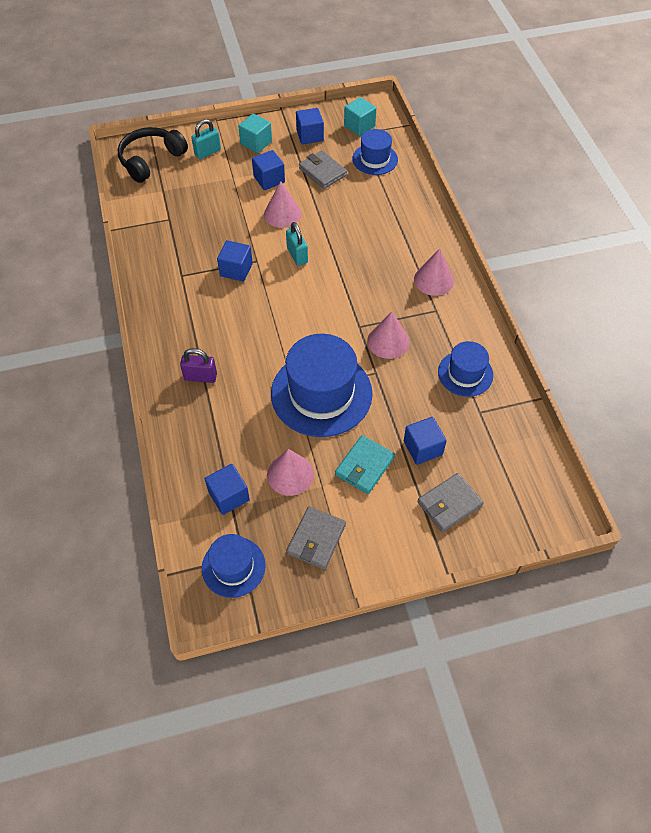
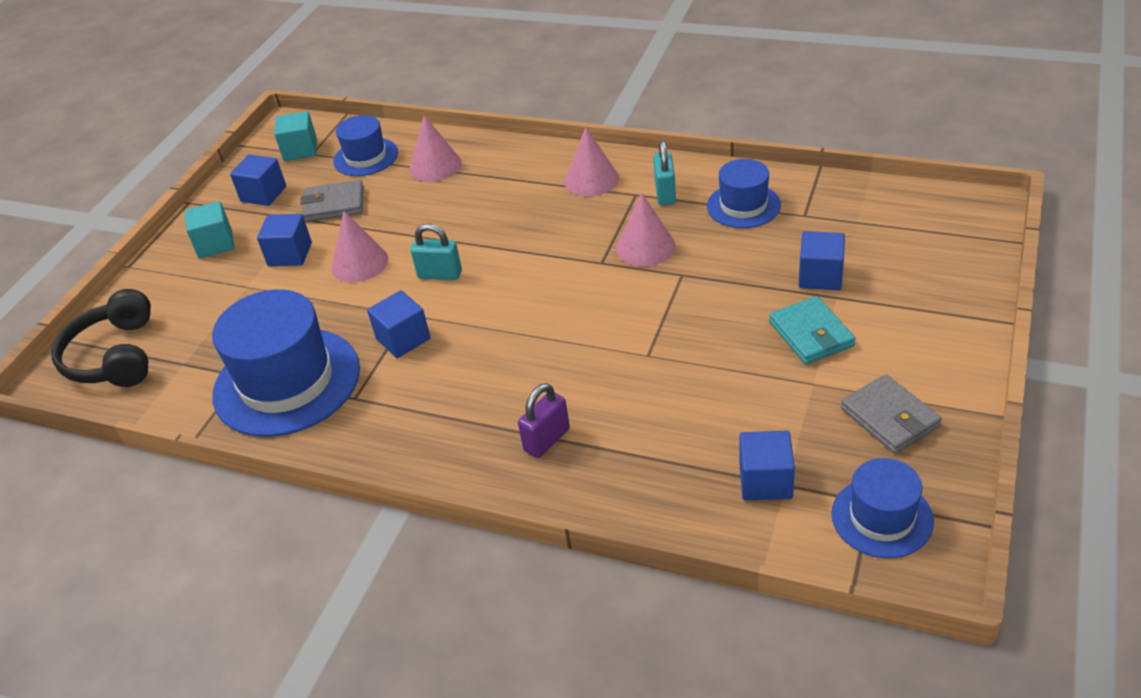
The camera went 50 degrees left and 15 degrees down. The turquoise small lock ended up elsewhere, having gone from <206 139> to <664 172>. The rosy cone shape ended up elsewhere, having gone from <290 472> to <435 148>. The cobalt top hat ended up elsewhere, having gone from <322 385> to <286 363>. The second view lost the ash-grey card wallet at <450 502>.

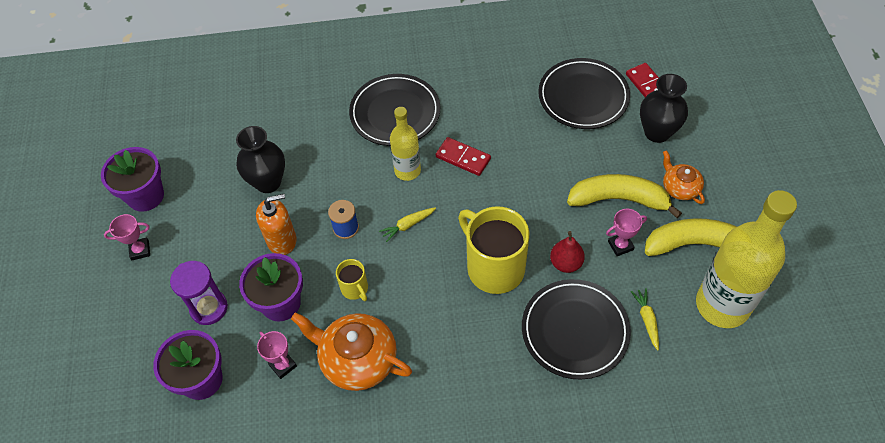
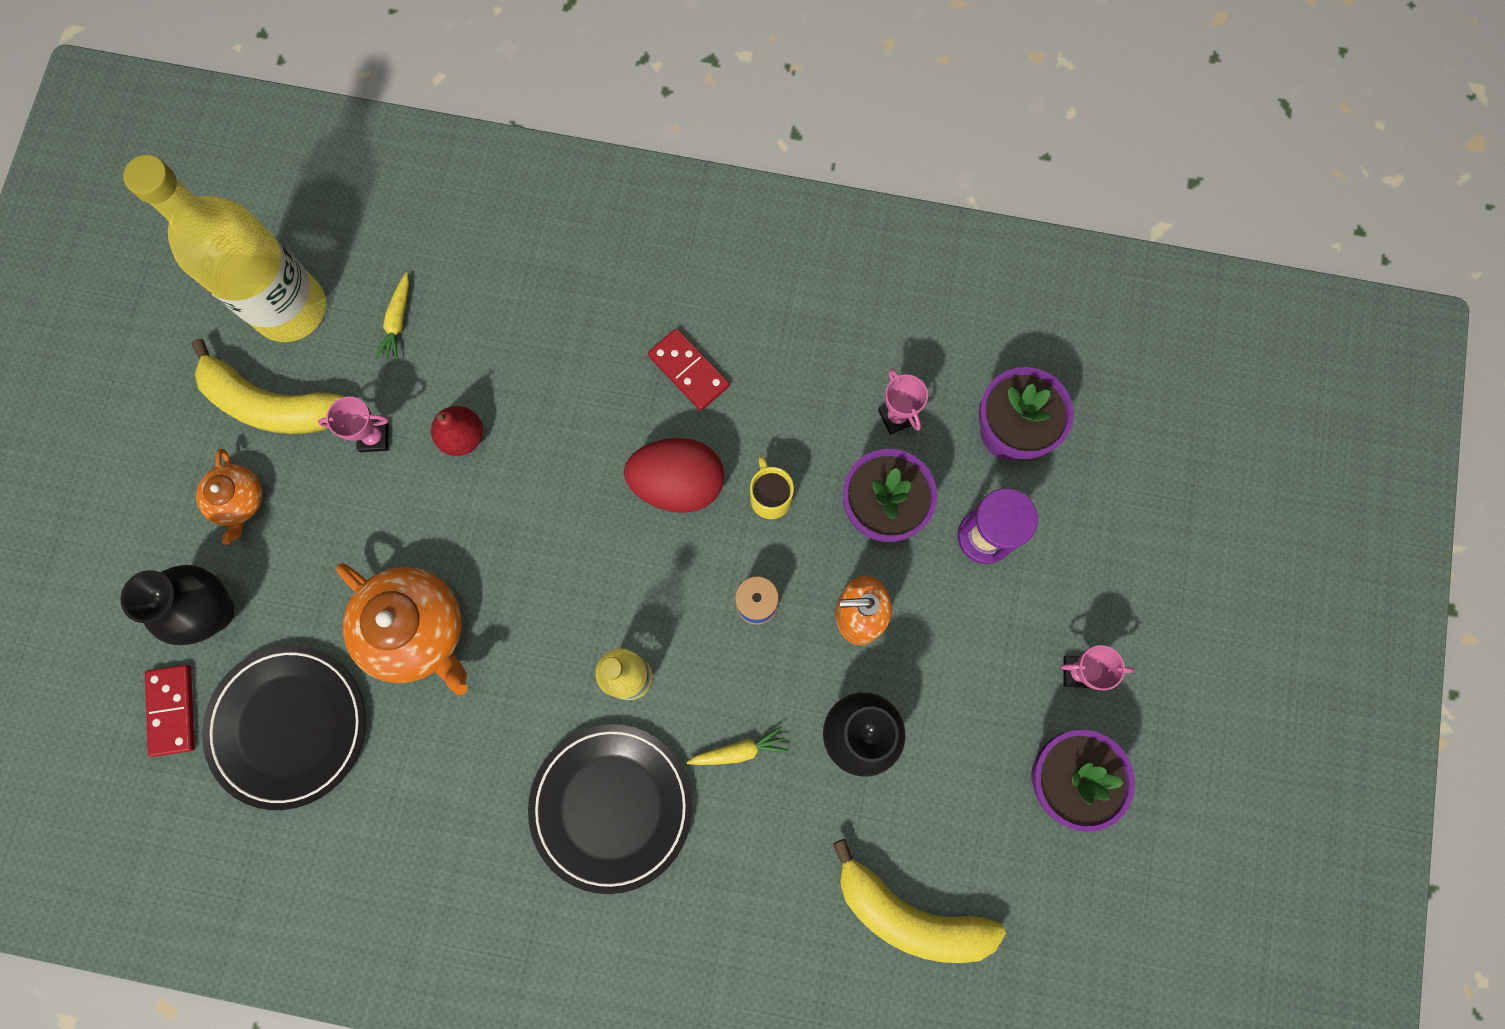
The camera went 165 degrees left and 20 degrees up. The orange teapot ended up elsewhere, having gone from <351 351> to <402 629>. The yellow toy carrot ended up elsewhere, having gone from <407 224> to <737 745>. The red domino ended up elsewhere, having gone from <463 156> to <688 369>. The second view lost the yellow tea mug at <493 250>. The second view lost the jet-black plate at <576 329>. The yellow toy banana ended up elsewhere, having gone from <624 196> to <919 901>. The second view gained the red egg shape at <674 475>.

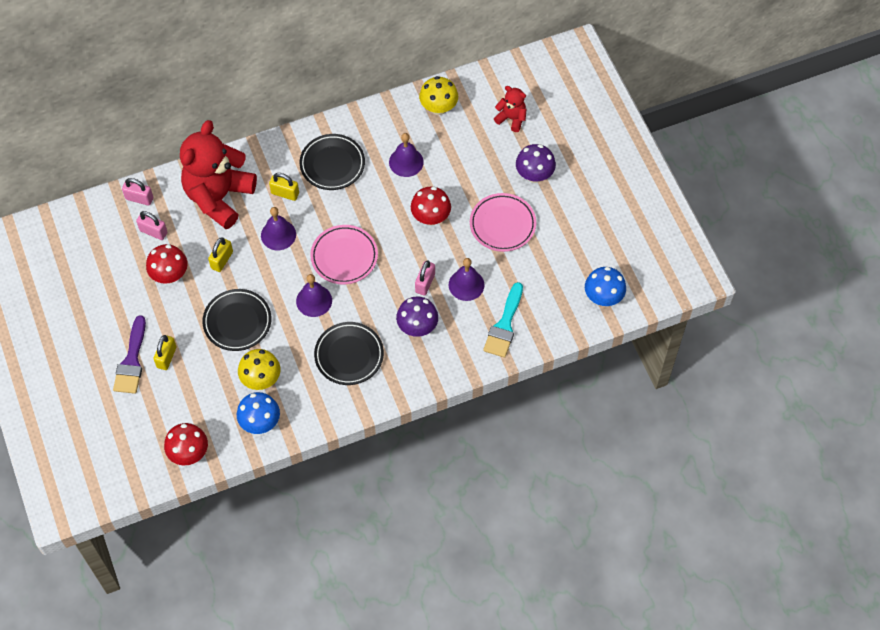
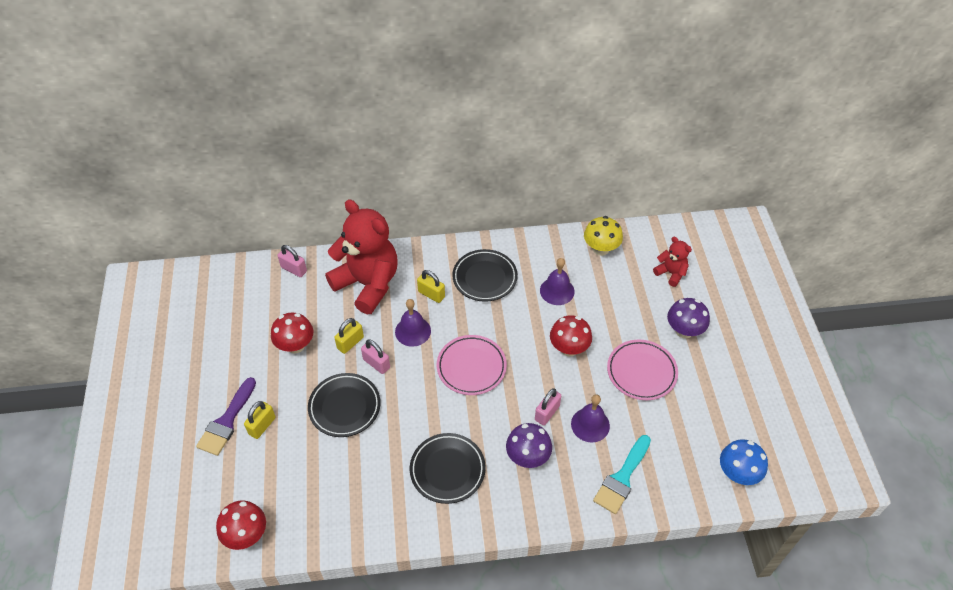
The camera went 15 degrees right and 10 degrees down. The rosy small lock ended up elsewhere, having gone from <151 225> to <375 356>. The red teddy bear at <218 174> ended up facing another way, 90 degrees clockwise from before. The second view lost the cobalt fungus at <258 413>. The second view lost the yellow fungus at <259 369>. The second view lost the royal purple bell at <314 295>.

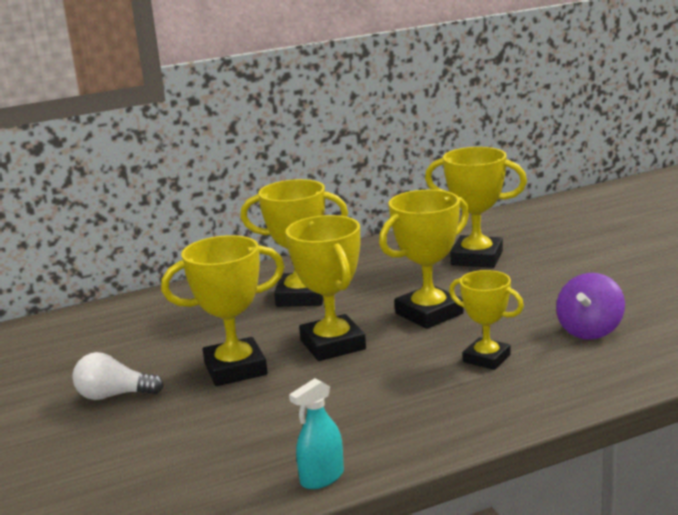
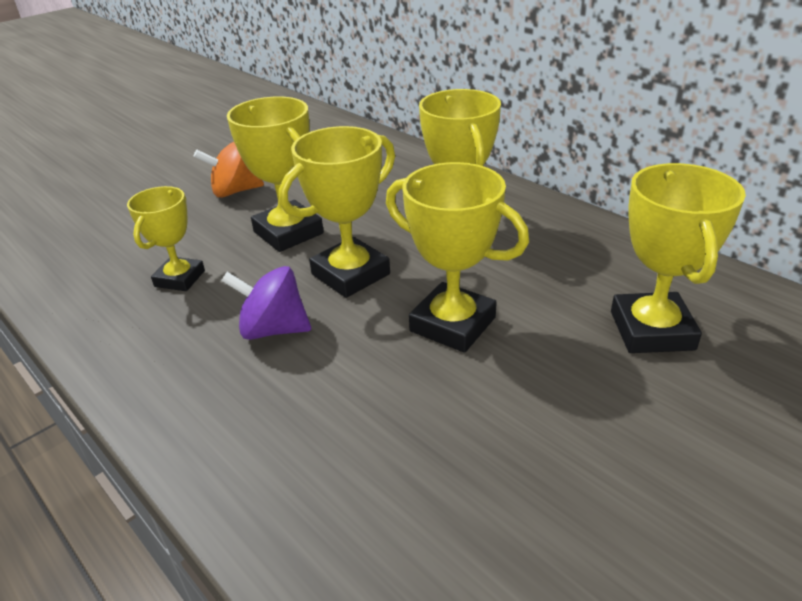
The camera went 70 degrees right and 15 degrees up. Where the snow-white bulb stood at <118 376>, the orange whirligig came to stand at <229 170>. The second view lost the turquoise spray cleaner at <316 433>. The yellow trophy ended up elsewhere, having gone from <486 320> to <166 238>. The royal purple whirligig ended up elsewhere, having gone from <590 306> to <266 303>.

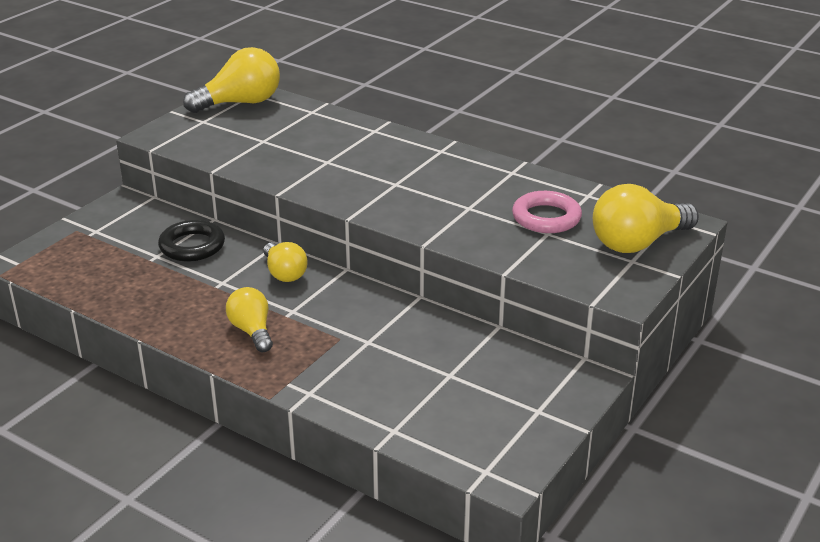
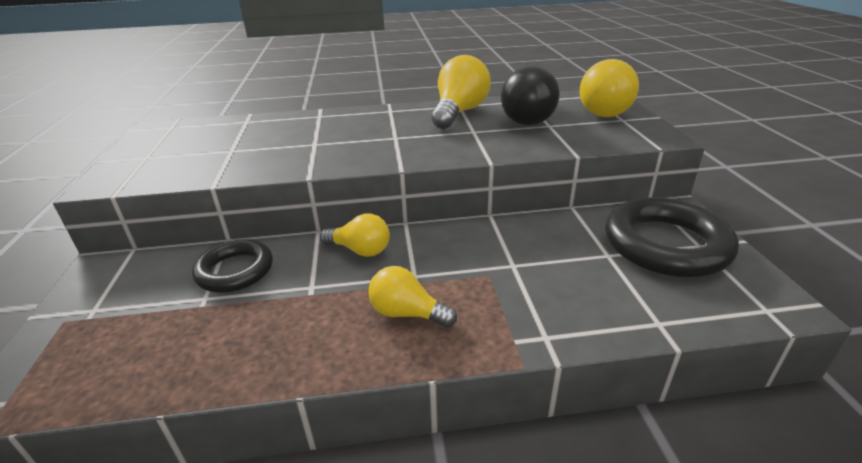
The camera went 40 degrees left and 0 degrees up. The yellow bulb ended up elsewhere, having gone from <231 80> to <461 92>. Where the rosy hoop stood at <547 212>, the jet-black bulb came to stand at <530 95>. The second view gained the jet-black hoop at <672 237>.

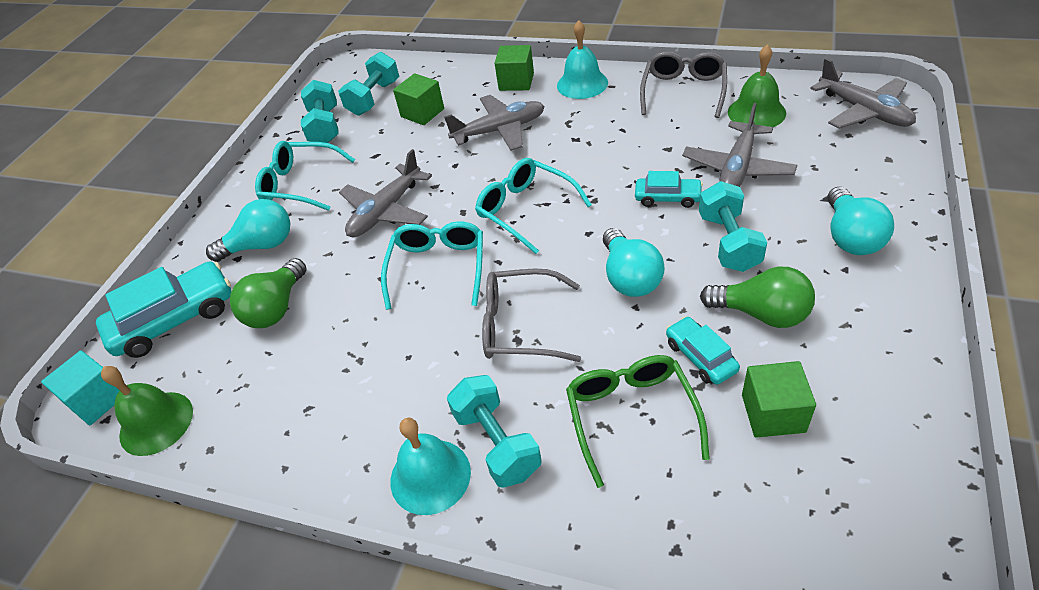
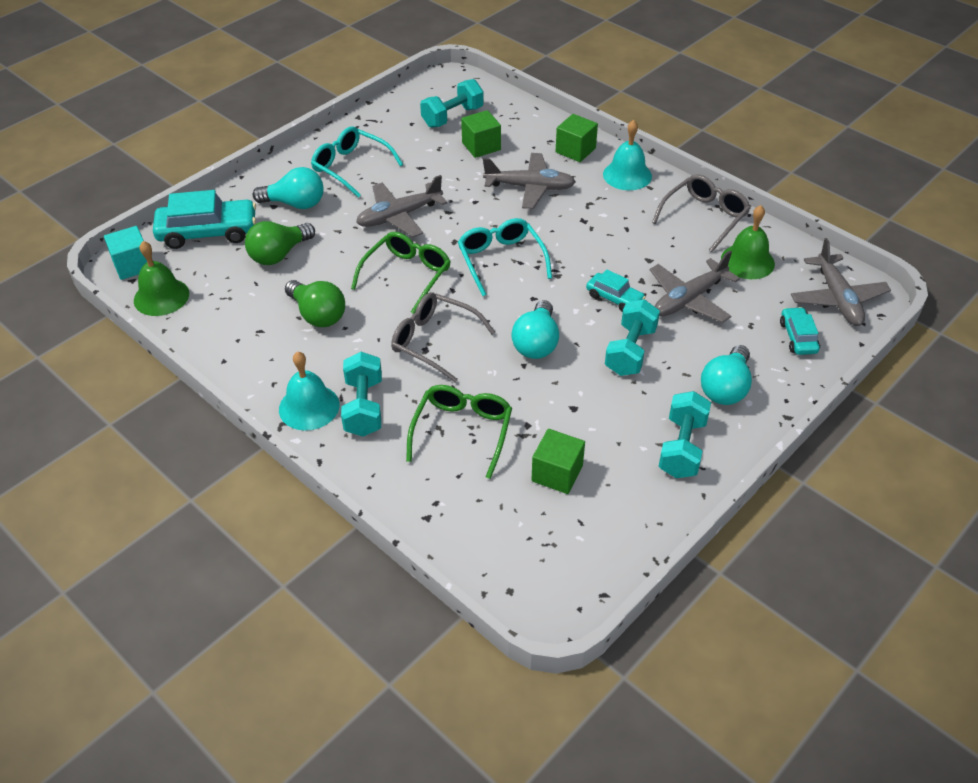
The camera went 20 degrees right and 0 degrees up. The turquoise hand weight ended up elsewhere, having gone from <320 111> to <684 434>. What was the turquoise glasses at <432 265> turned into the green glasses at <401 273>. The turquoise automobile ended up elsewhere, having gone from <703 350> to <800 331>. The green bulb ended up elsewhere, having gone from <757 297> to <315 303>.

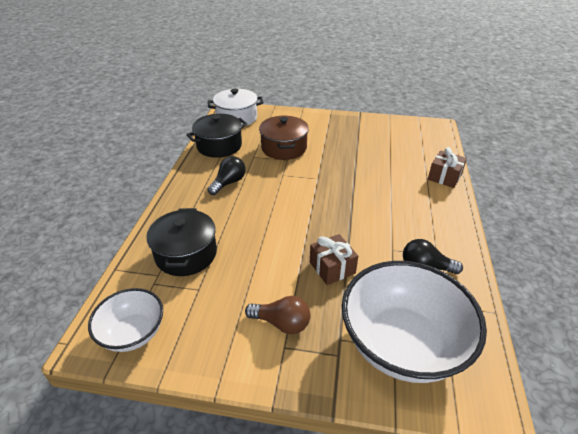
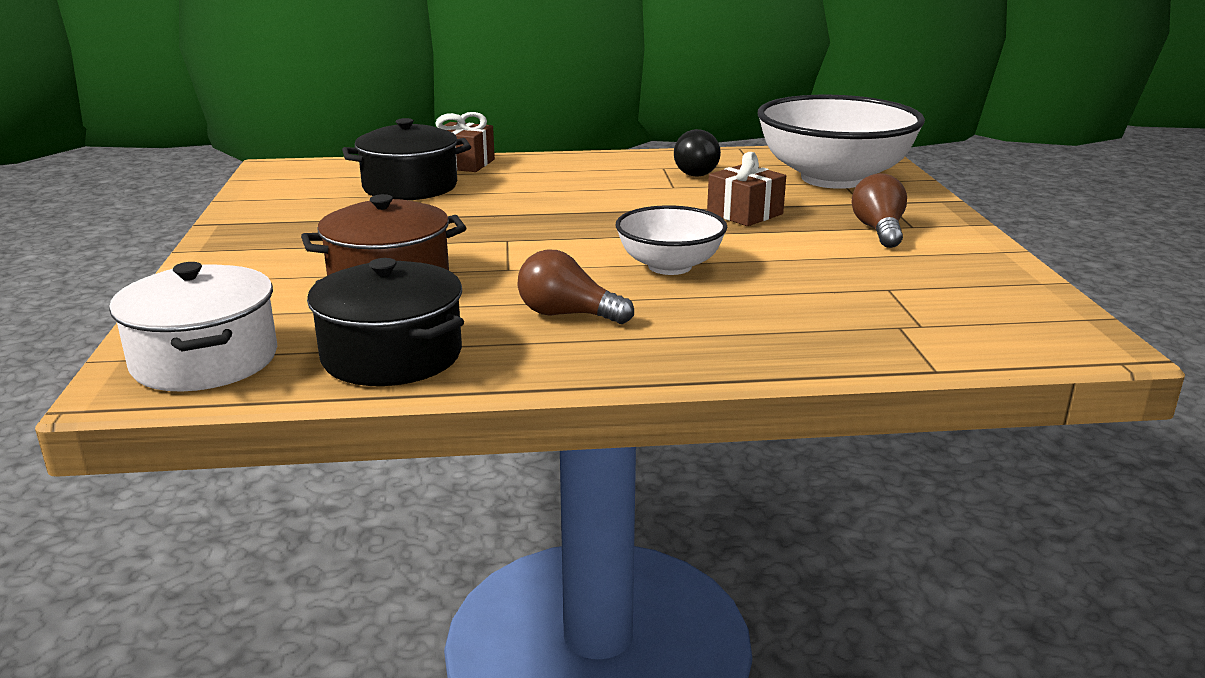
The camera went 105 degrees left and 15 degrees down. The snow-white bowl ended up elsewhere, having gone from <125 320> to <671 240>. The jet-black stockpot ended up elsewhere, having gone from <181 242> to <406 159>. What was the jet-black bulb at <227 175> turned into the brown bulb at <575 287>.

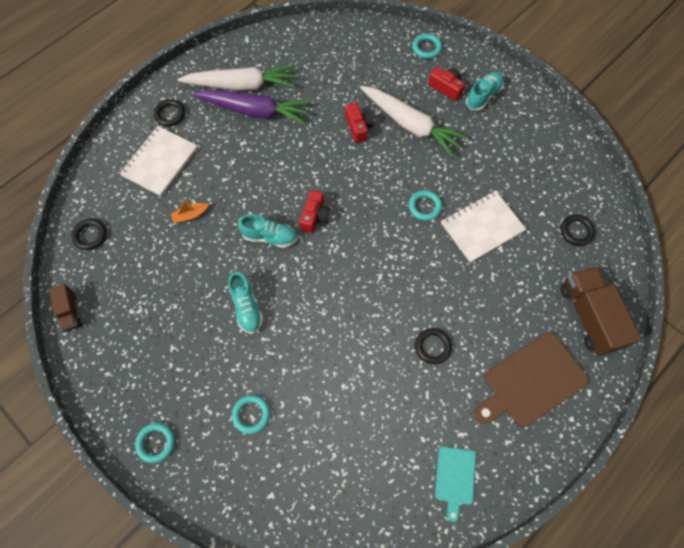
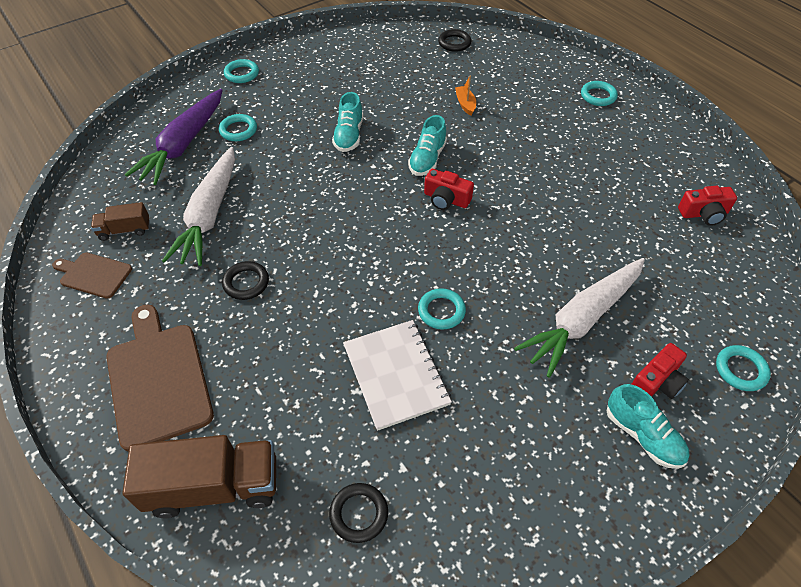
The camera went 100 degrees right and 15 degrees down. The brown toy truck ended up elsewhere, having gone from <65 308> to <120 221>. The second view lost the snow-white notebook at <158 161>. What was the jet-black hoop at <169 112> turned into the turquoise hoop at <599 93>. The snow-white toy carrot ended up elsewhere, having gone from <236 78> to <198 206>. The royal purple toy carrot ended up elsewhere, having gone from <251 107> to <173 137>. The turquoise shoe at <245 303> ended up facing another way, 75 degrees counterclockwise from before. The red camera ended up elsewhere, having gone from <359 122> to <707 206>. What was the turquoise chopping board at <455 484> turned into the brown chopping board at <92 276>.

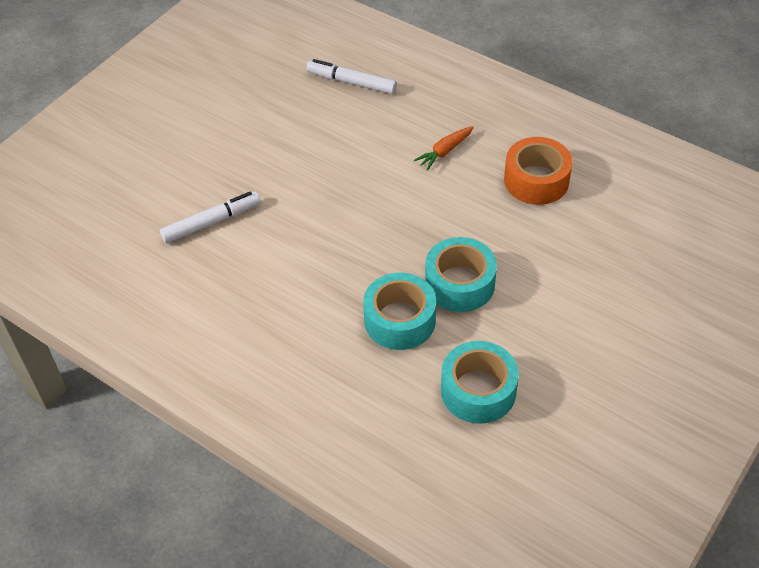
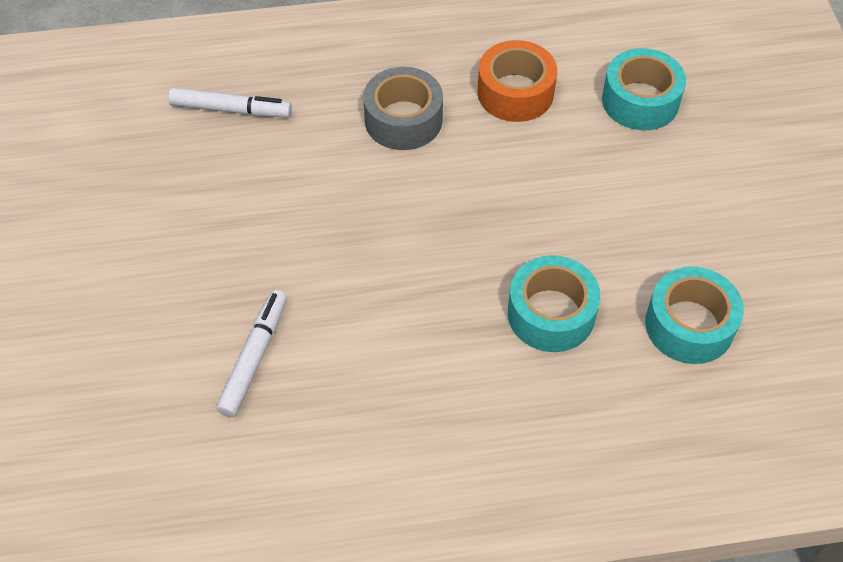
The camera went 45 degrees left and 5 degrees up. The snow-white felt pen at <351 76> ended up facing another way, 150 degrees counterclockwise from before. Where the orange toy carrot stood at <444 148>, the ash-grey sticky tape came to stand at <403 108>. The turquoise sticky tape ended up elsewhere, having gone from <461 274> to <644 89>.

